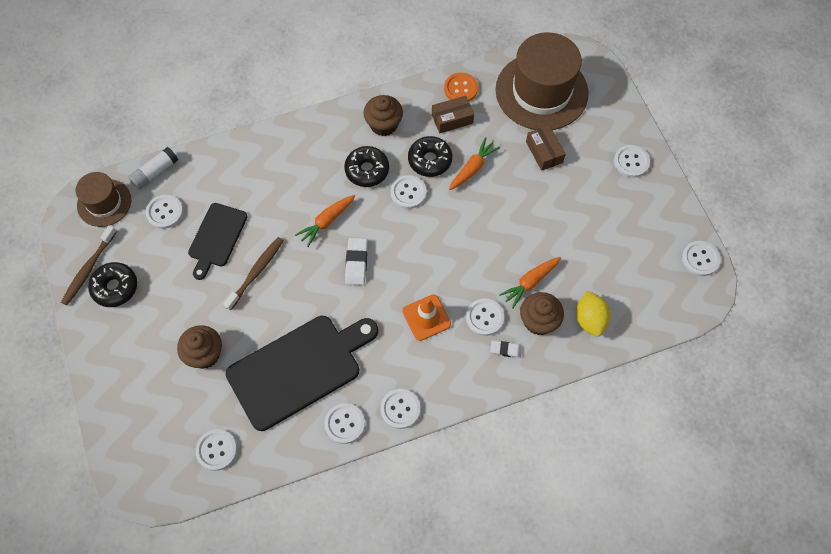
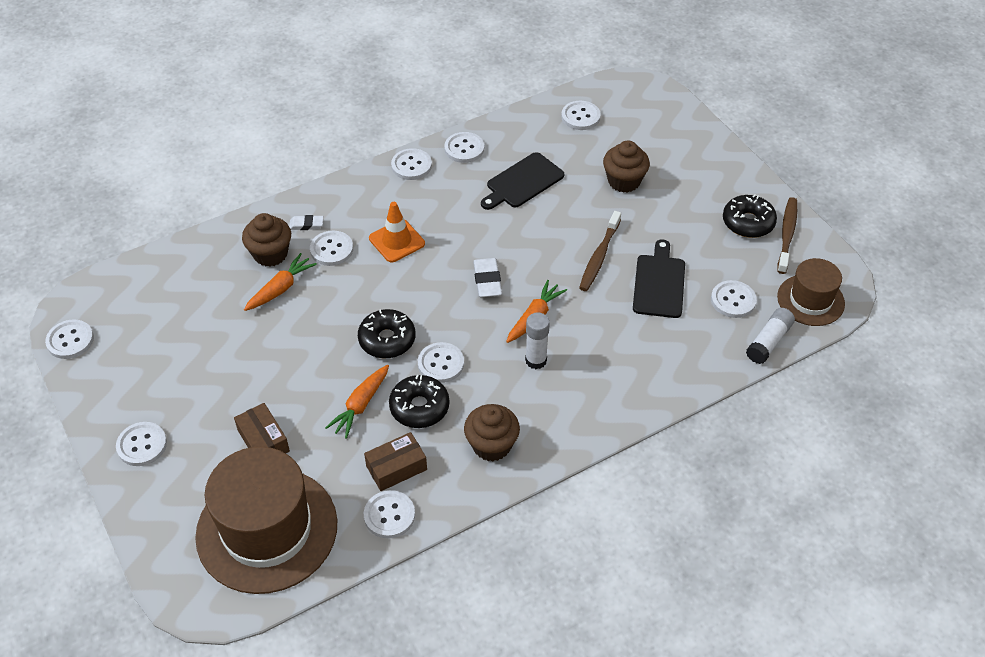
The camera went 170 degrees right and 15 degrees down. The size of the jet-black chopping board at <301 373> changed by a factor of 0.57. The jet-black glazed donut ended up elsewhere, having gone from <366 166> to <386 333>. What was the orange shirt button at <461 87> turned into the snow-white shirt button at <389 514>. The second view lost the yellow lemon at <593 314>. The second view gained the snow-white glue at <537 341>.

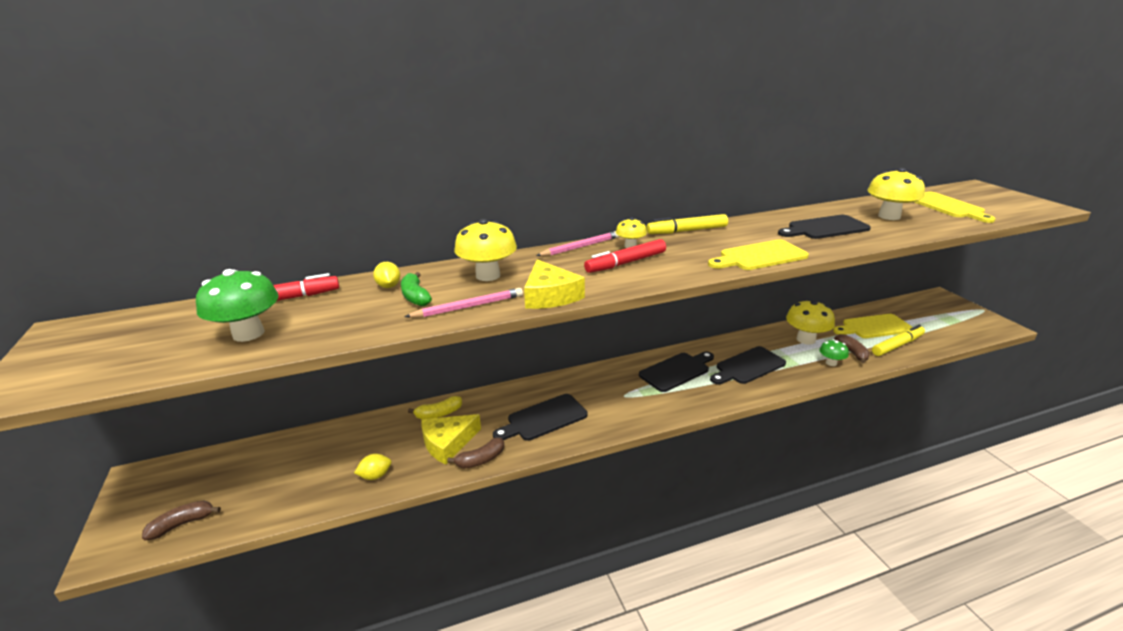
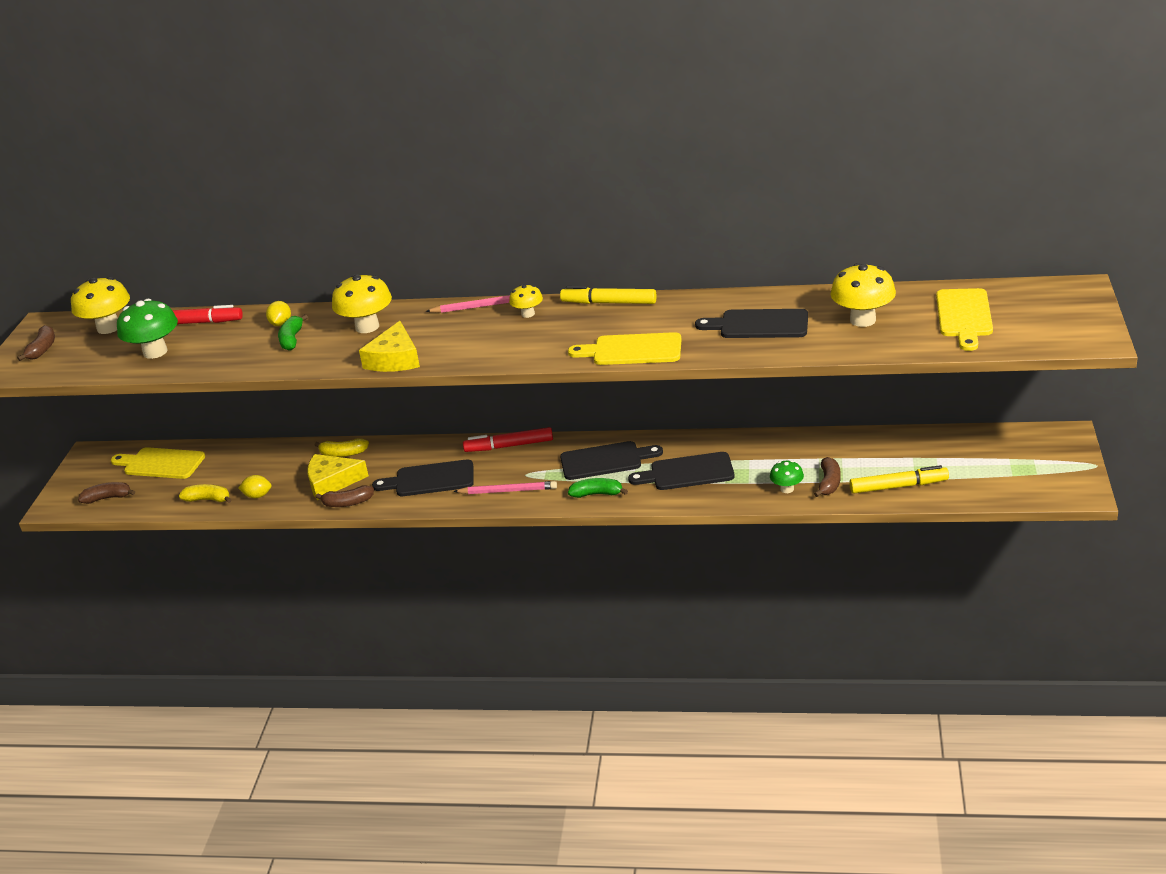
The camera went 30 degrees right and 5 degrees up. The rosy wooden pencil ended up elsewhere, having gone from <464 303> to <505 487>. The red felt pen ended up elsewhere, having gone from <625 256> to <508 439>. The yellow fungus ended up elsewhere, having gone from <810 322> to <100 305>. The yellow chopping board ended up elsewhere, having gone from <873 326> to <158 463>. The second view gained the brown toy banana at <36 343>. The second view gained the yellow toy banana at <205 493>. The second view gained the green toy banana at <598 488>.

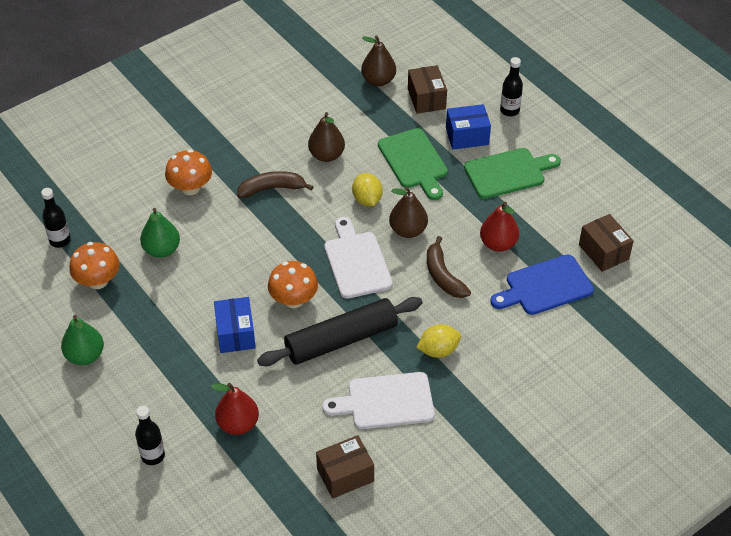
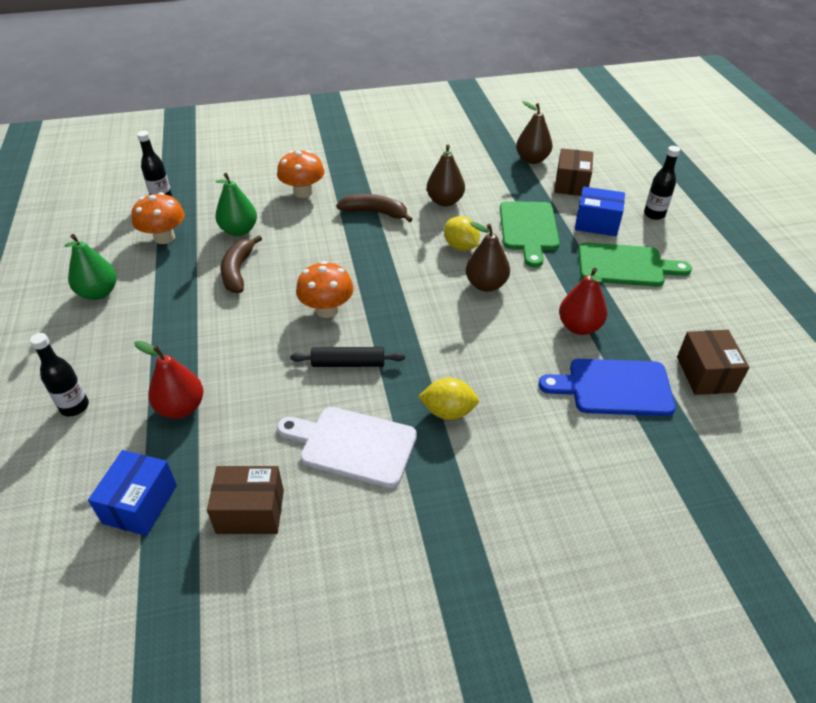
The camera went 25 degrees right and 5 degrees down. The cobalt box ended up elsewhere, having gone from <235 325> to <132 493>. The size of the jet-black dough roller at <340 331> changed by a factor of 0.54. The second view lost the snow-white chopping board at <358 258>. The yellow lemon at <367 189> ended up facing another way, 45 degrees counterclockwise from before. The brown toy banana ended up elsewhere, having gone from <449 267> to <241 264>.

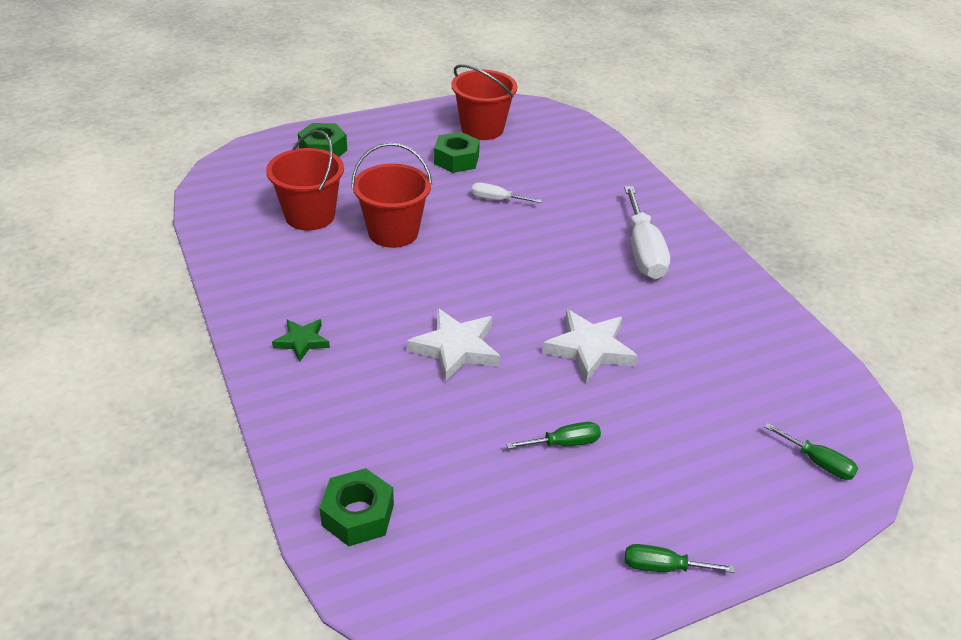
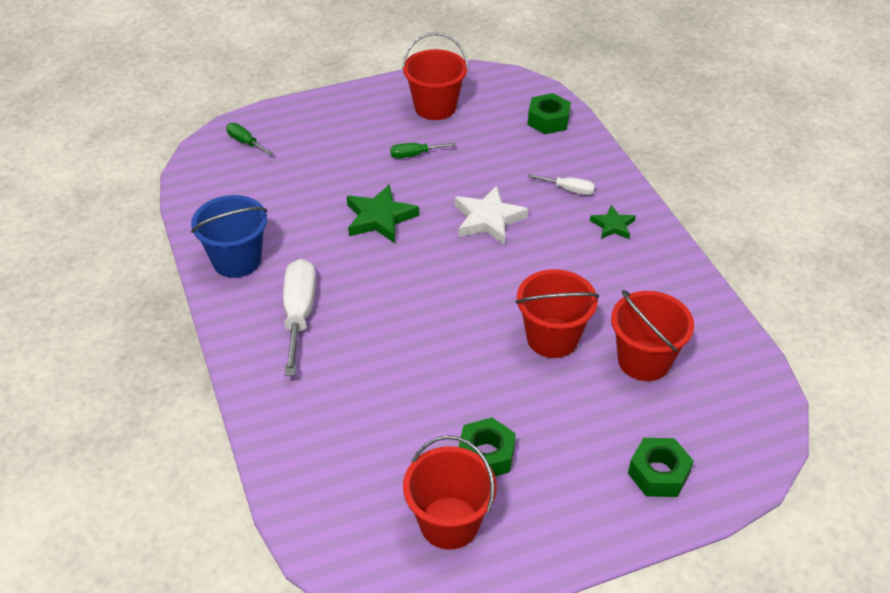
The camera went 175 degrees left and 5 degrees up. The snow-white hand screwdriver ended up elsewhere, having gone from <506 192> to <561 184>. What was the snow-white five-pointed star at <590 346> turned into the green five-pointed star at <383 213>. The second view lost the green hand screwdriver at <680 558>. The second view gained the cobalt pail at <229 236>. The second view gained the red pail at <435 76>.

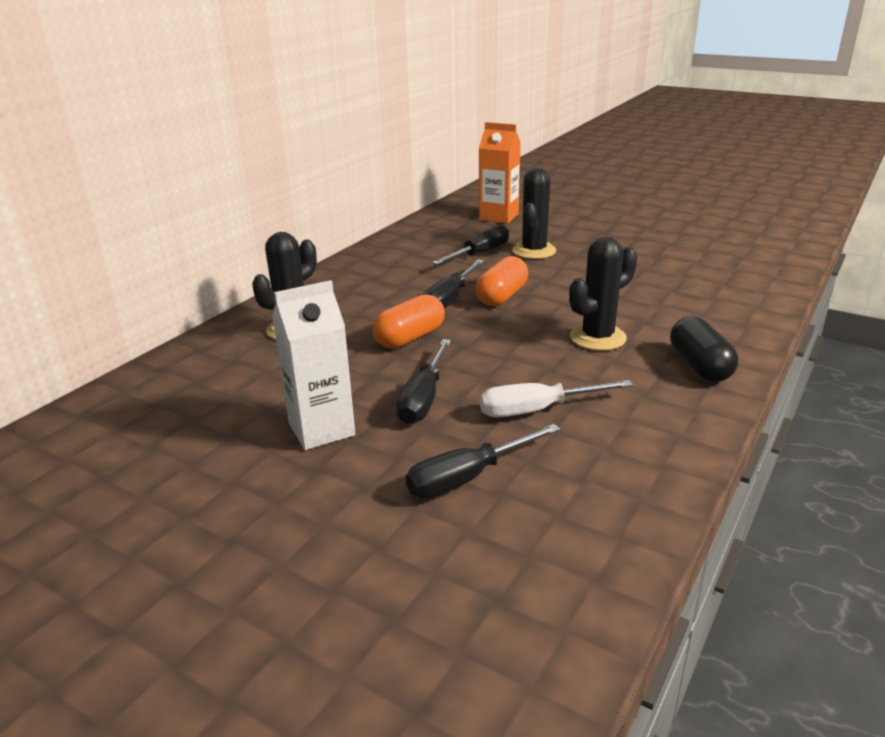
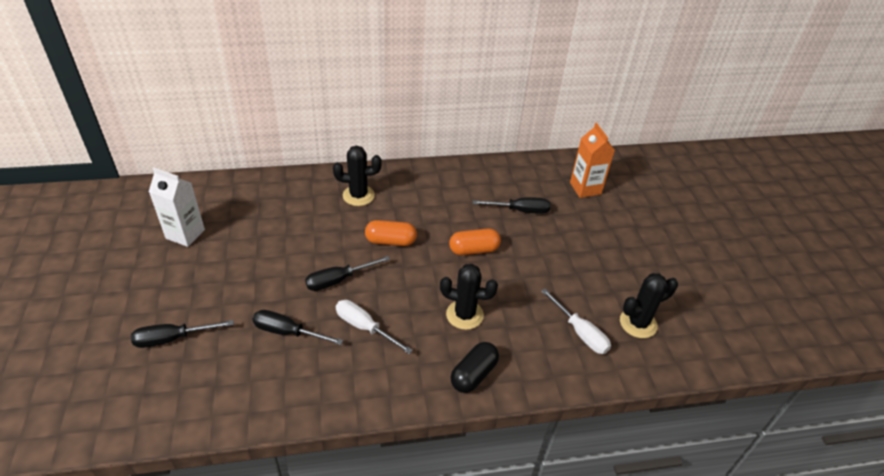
The camera went 45 degrees right and 15 degrees up. The snow-white milk carton ended up elsewhere, having gone from <313 365> to <177 207>. The jet-black hand screwdriver ended up elsewhere, having gone from <453 284> to <182 334>. The jet-black saguaro cactus ended up elsewhere, having gone from <534 213> to <649 305>. The second view gained the snow-white hand screwdriver at <576 321>.

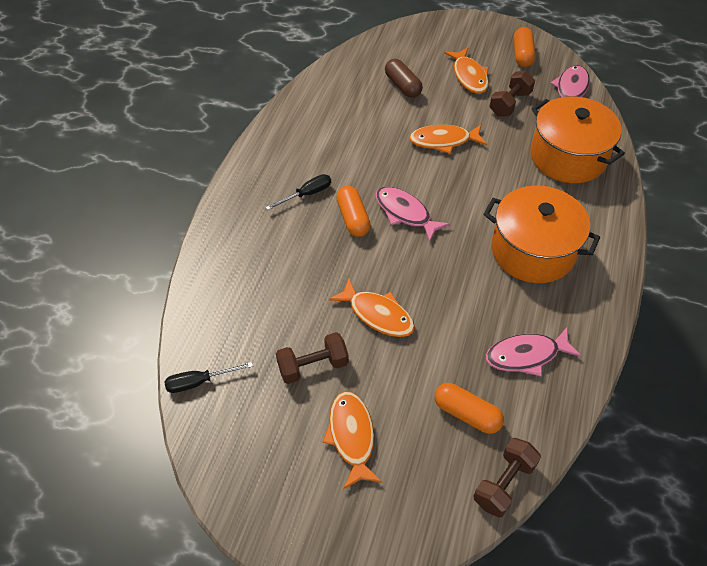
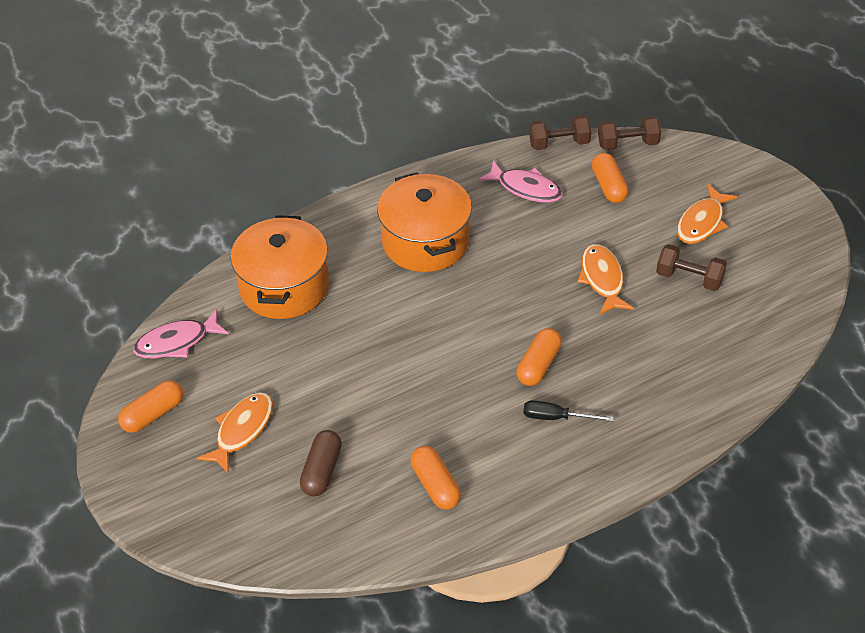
The camera went 135 degrees left and 5 degrees down. The second view lost the jet-black hand screwdriver at <209 377>. The second view lost the rosy fish at <413 214>. The second view lost the orange fish at <448 139>. The brown hand weight ended up elsewhere, having gone from <512 93> to <560 132>. The second view gained the orange capsule at <436 478>.

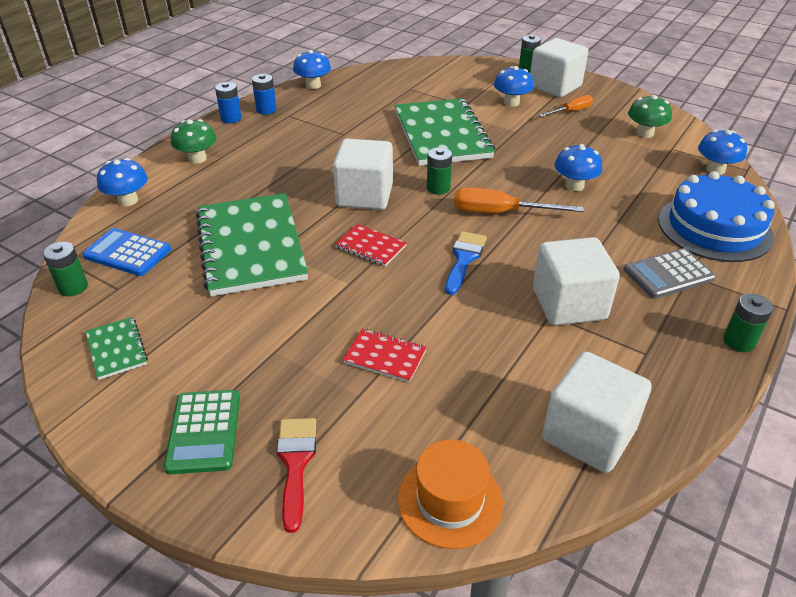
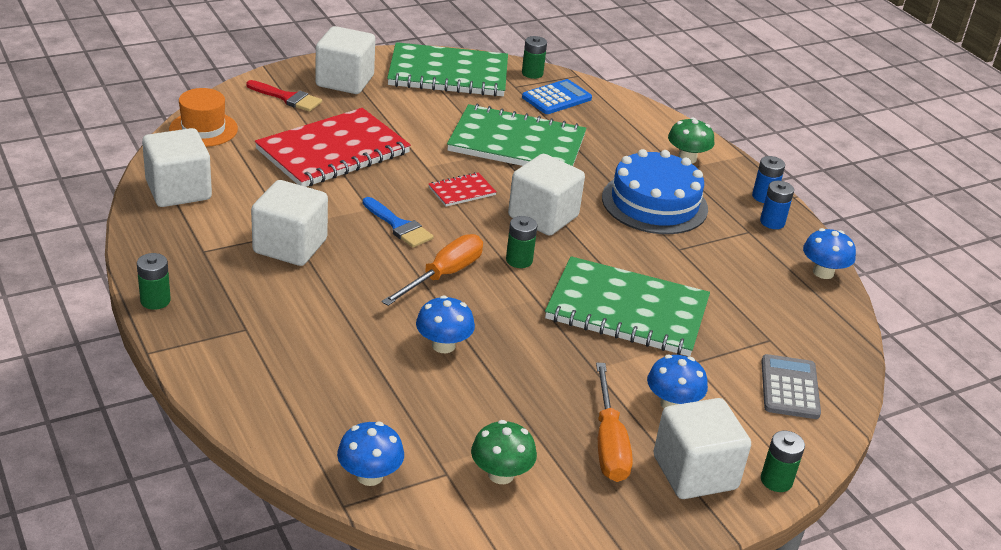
The camera went 115 degrees right and 5 degrees down. The size of the green notebook at <117 348> changed by a factor of 2.31. The second view lost the cobalt fungus at <122 182>. Where the green pocket calculator stood at <202 432>, the snow-white block came to stand at <345 60>. The size of the red notebook at <385 355> changed by a factor of 2.31. The size of the orange hand screwdriver at <566 106> changed by a factor of 1.58. The ash-grey pocket calculator ended up elsewhere, having gone from <670 273> to <791 386>. The cobalt gateau ended up elsewhere, having gone from <716 216> to <655 191>.

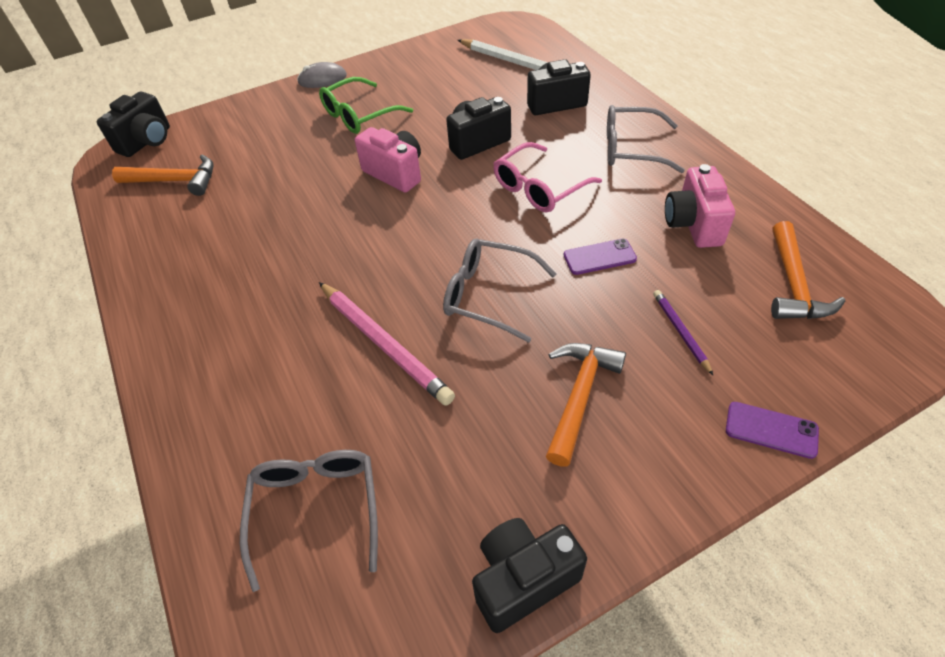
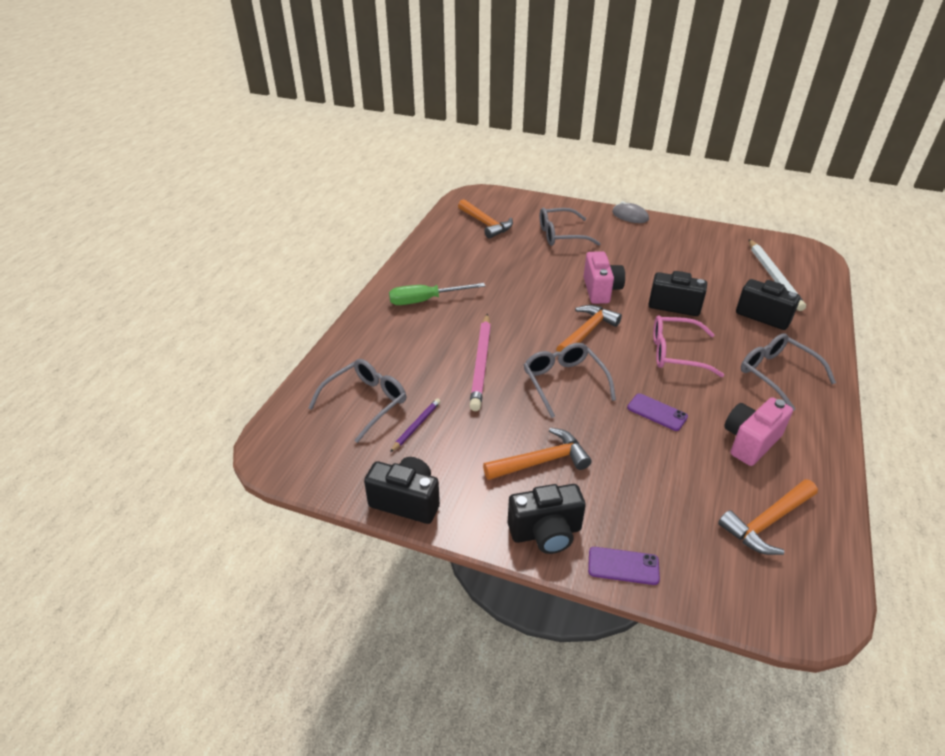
The camera went 45 degrees right and 10 degrees down. The jet-black camera ended up elsewhere, having gone from <133 124> to <547 519>. The second view lost the green glasses at <366 105>. The royal purple wooden pencil ended up elsewhere, having gone from <683 333> to <415 425>. The royal purple smartphone at <772 430> ended up facing another way, 60 degrees counterclockwise from before. The second view gained the green hand screwdriver at <437 294>. The second view gained the ash-grey glasses at <570 227>. The second view gained the orange hammer at <589 328>.

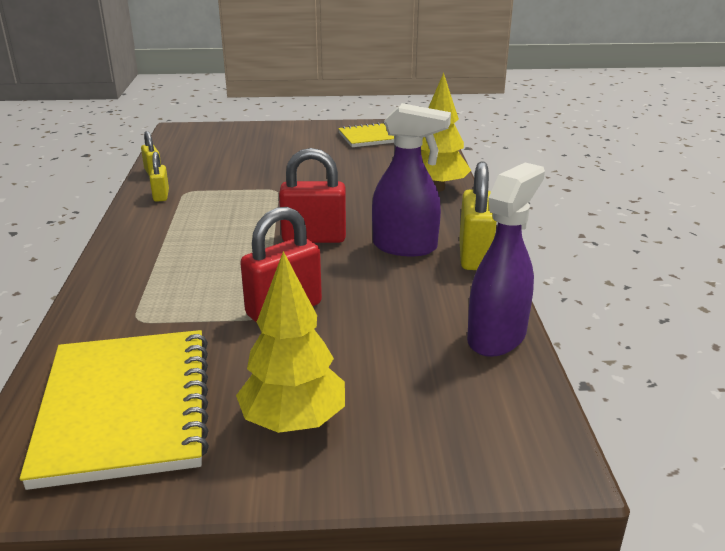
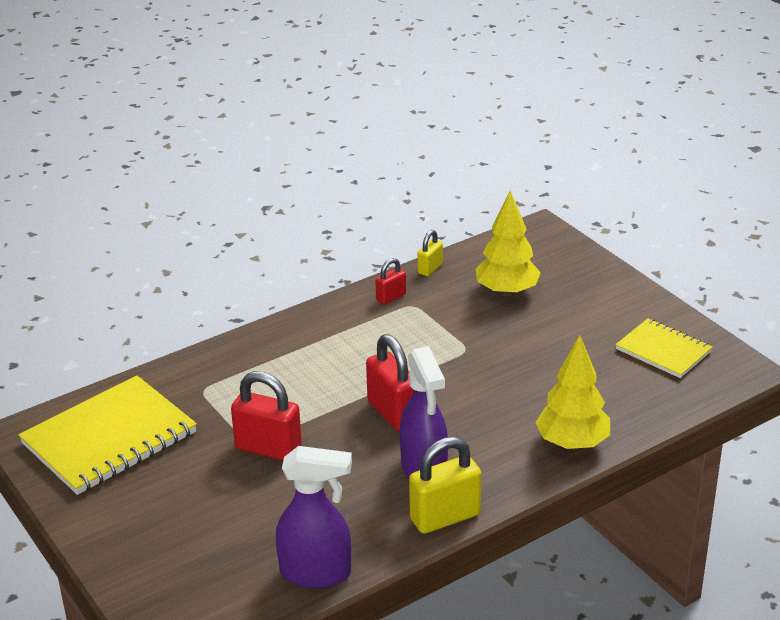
The camera went 60 degrees right and 5 degrees up. What was the yellow small lock at <159 177> turned into the red small lock at <390 281>. The yellow tree ended up elsewhere, having gone from <290 342> to <508 243>.

